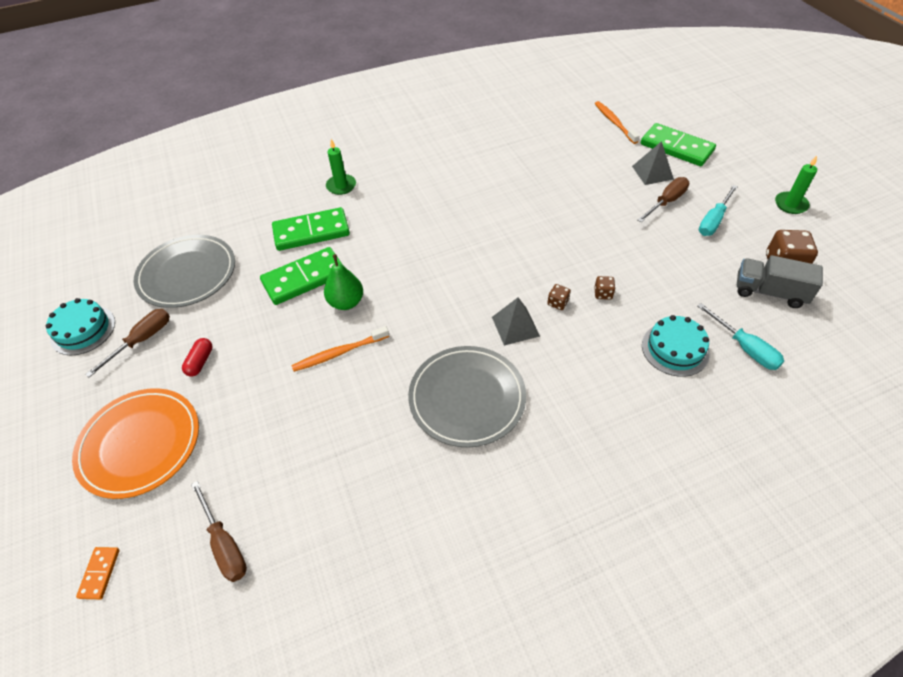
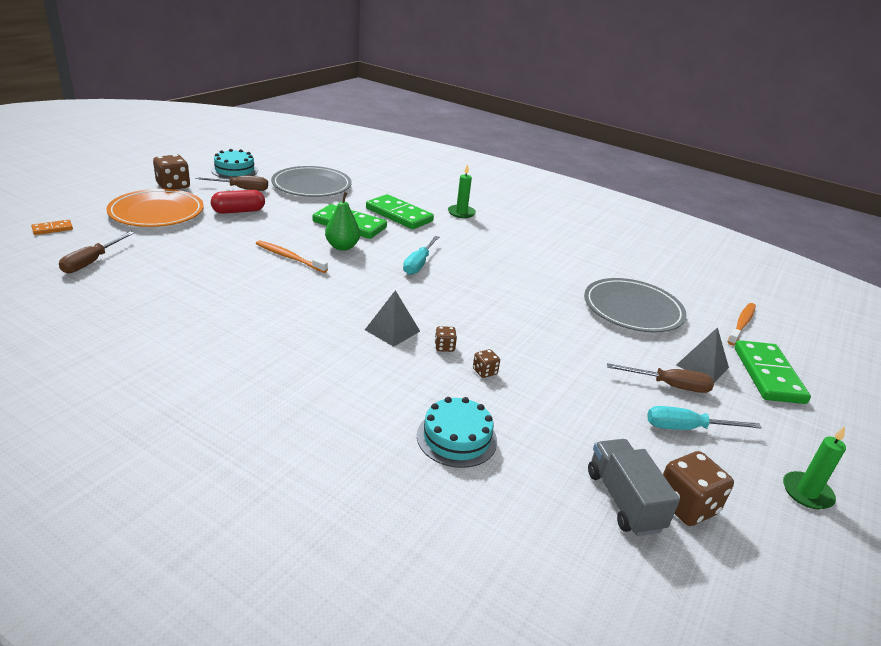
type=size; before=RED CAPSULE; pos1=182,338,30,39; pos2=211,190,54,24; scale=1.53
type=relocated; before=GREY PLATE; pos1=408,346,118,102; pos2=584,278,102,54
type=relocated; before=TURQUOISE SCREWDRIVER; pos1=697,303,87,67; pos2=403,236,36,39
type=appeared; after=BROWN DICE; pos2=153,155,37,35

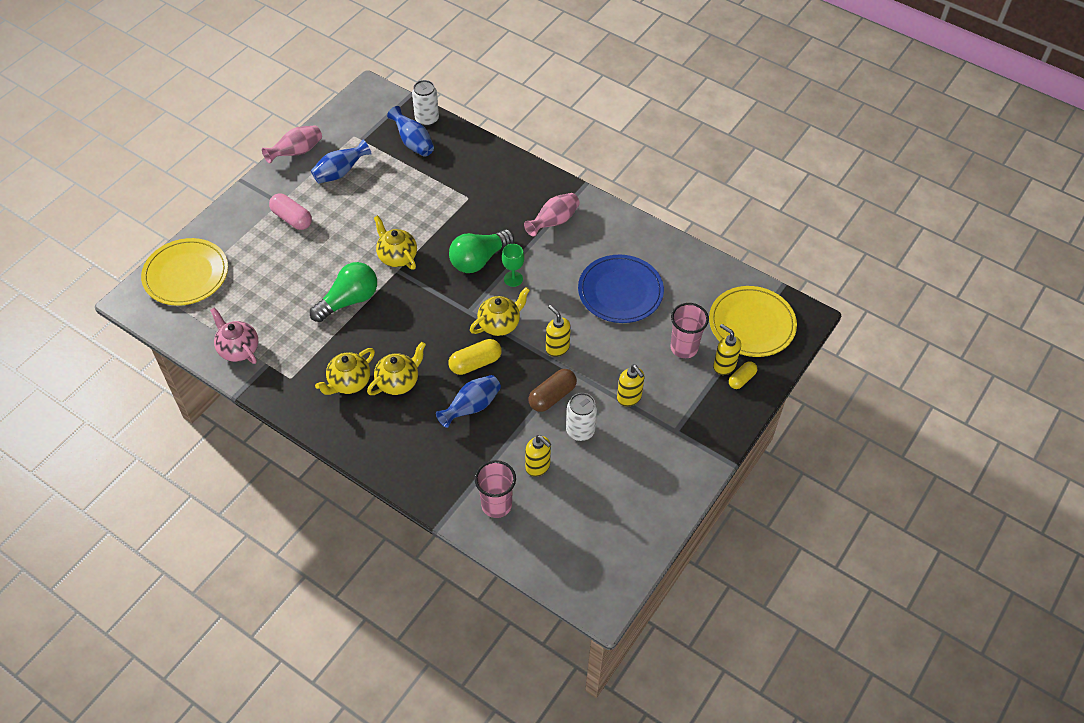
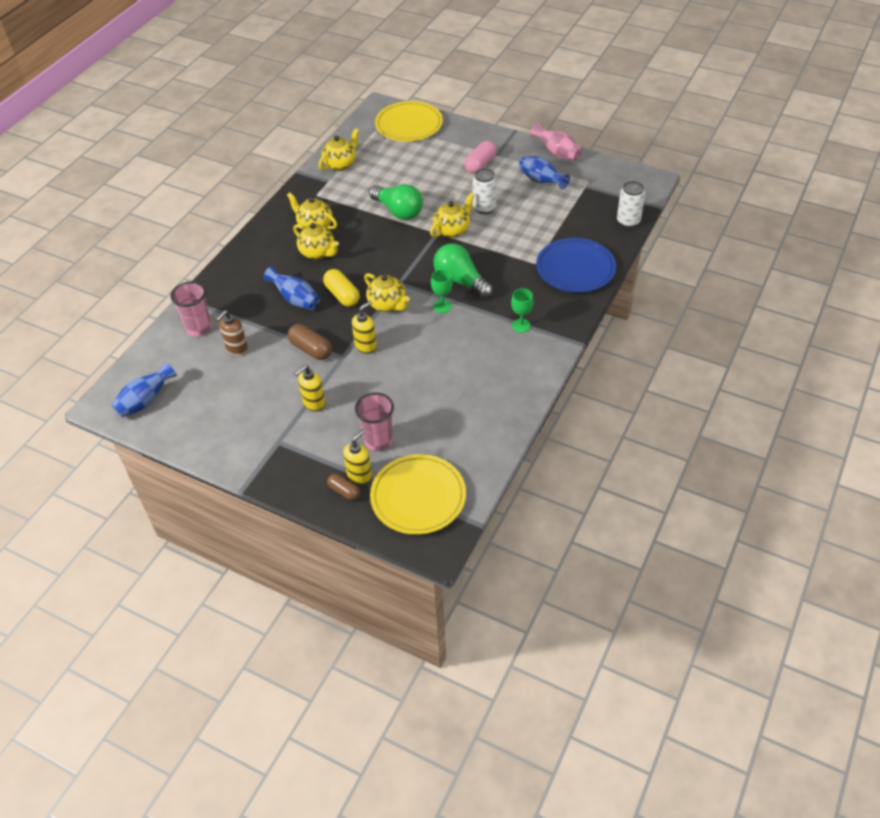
type=colour; before=PINK TEAPOT; after=YELLOW TEAPOT; pos1=210,307,48,57; pos2=318,128,41,43
type=relocated; before=BLUE VASE; pos1=387,106,47,51; pos2=112,362,65,55
type=exchanged; before=PINK VASE; after=GREEN GOBLET; pos1=524,193,56,44; pos2=511,288,23,45
type=colour; before=YELLOW SOAP DISPENSER; after=BROWN SOAP DISPENSER; pos1=525,435,26,42; pos2=216,310,32,46
type=relocated; before=WHITE CAN; pos1=566,393,31,48; pos2=473,168,24,46
type=relocated; before=BLUE PLATE; pos1=578,254,86,69; pos2=536,238,80,55
type=colour; before=YELLOW CAPSULE; after=BROWN CAPSULE; pos1=729,361,28,28; pos2=327,474,33,27

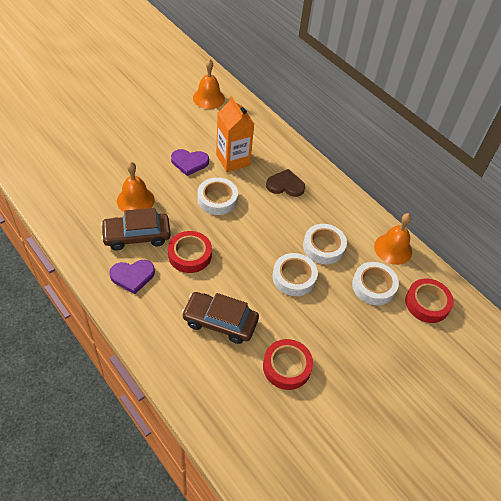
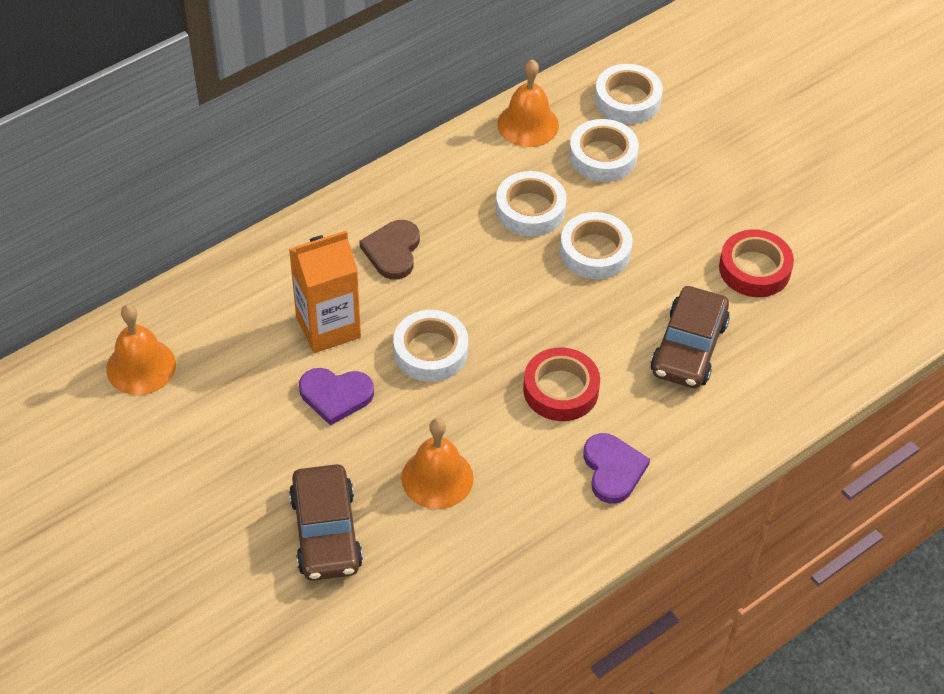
type=relocated; before=BROWN CAR; pos1=101,208,70,42; pos2=289,464,74,117
type=spun; before=PURPLE HEART; pos1=171,149,38,27; pos2=299,368,75,58; turn=90
type=colour; before=RED TAPE; after=WHITE TAPE; pos1=405,278,49,45; pos2=595,64,68,60

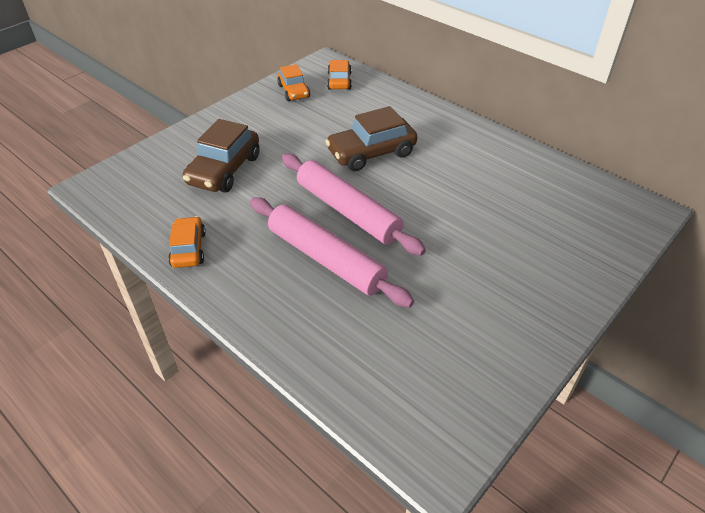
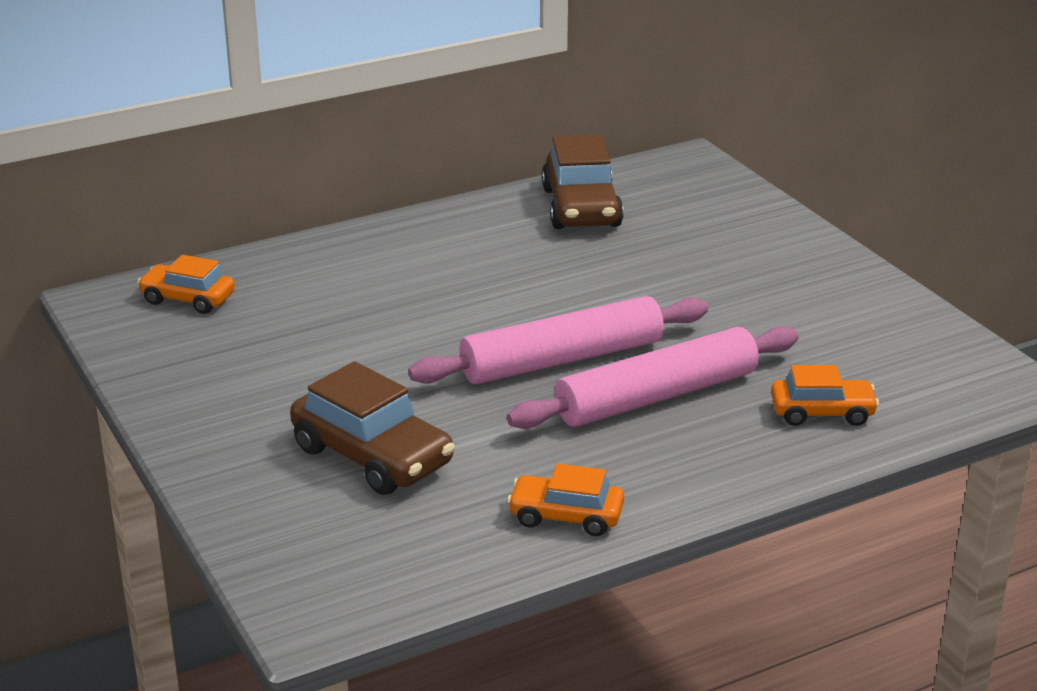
type=relocated; before=ORANGE CAR; pos1=277,64,33,37; pos2=771,365,108,61
type=relocated; before=BROWN CAR; pos1=325,106,92,65; pos2=542,135,82,94

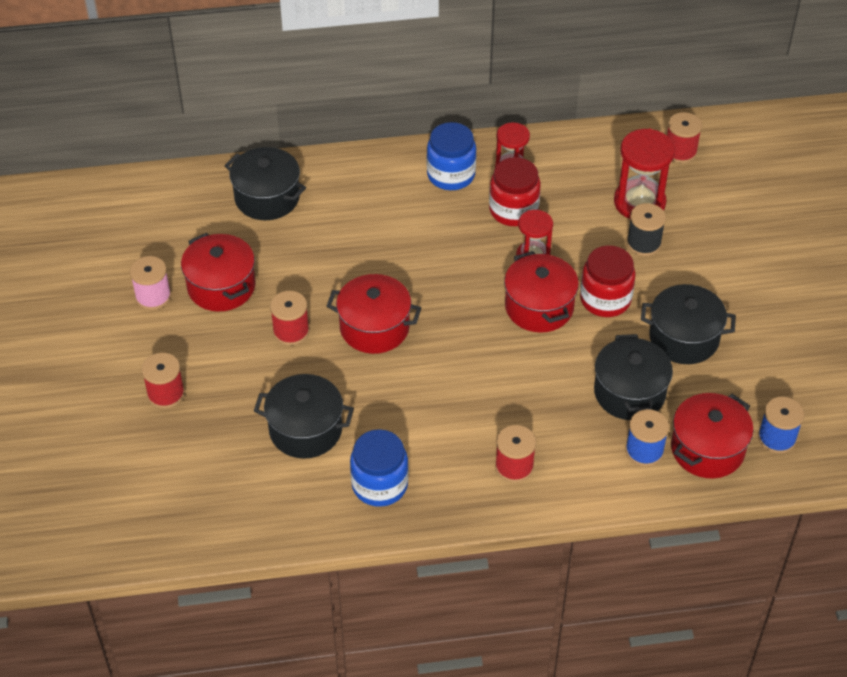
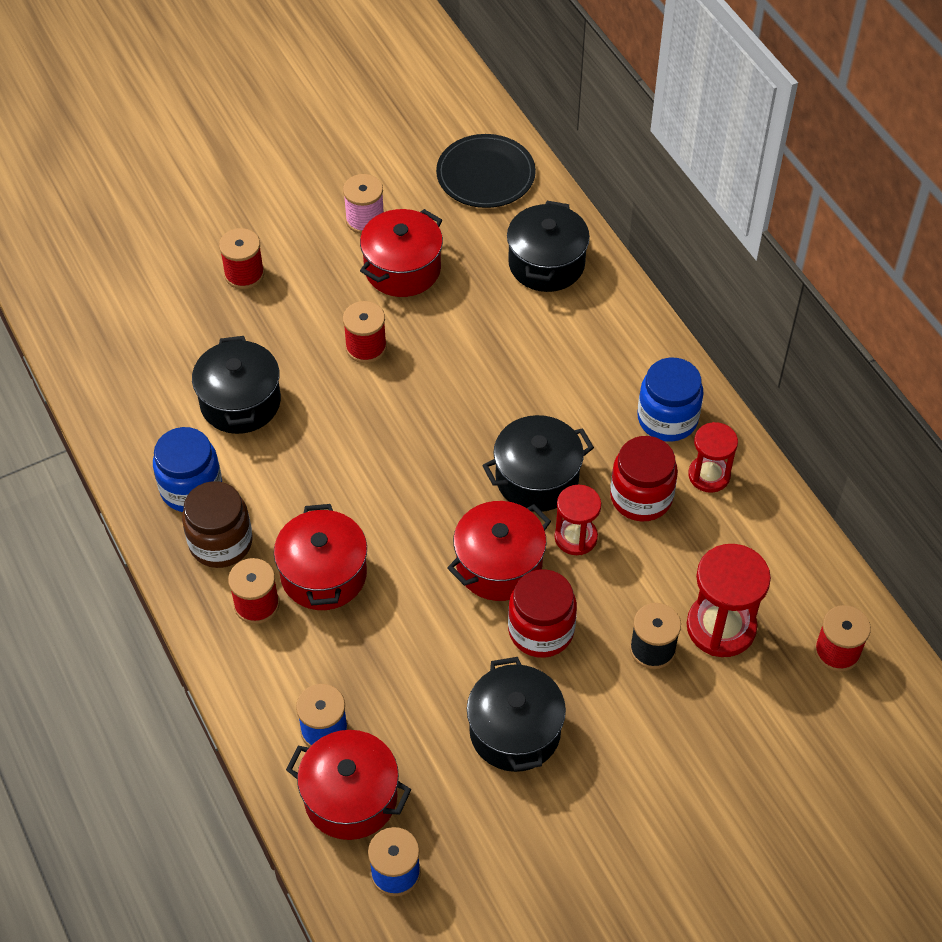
type=relocated; before=RED POT; pos1=326,274,95,80; pos2=274,504,93,106
type=relocated; before=BLACK POT; pos1=594,334,79,86; pos2=482,415,112,97
type=appeared; after=BROWN JAR; pos2=182,481,70,87
type=appeared; after=BLACK PLATE; pos2=436,134,100,74

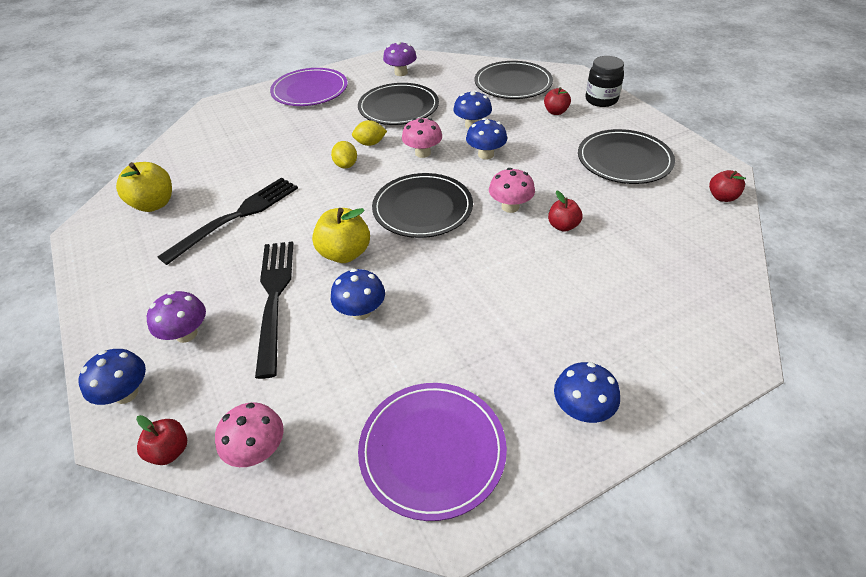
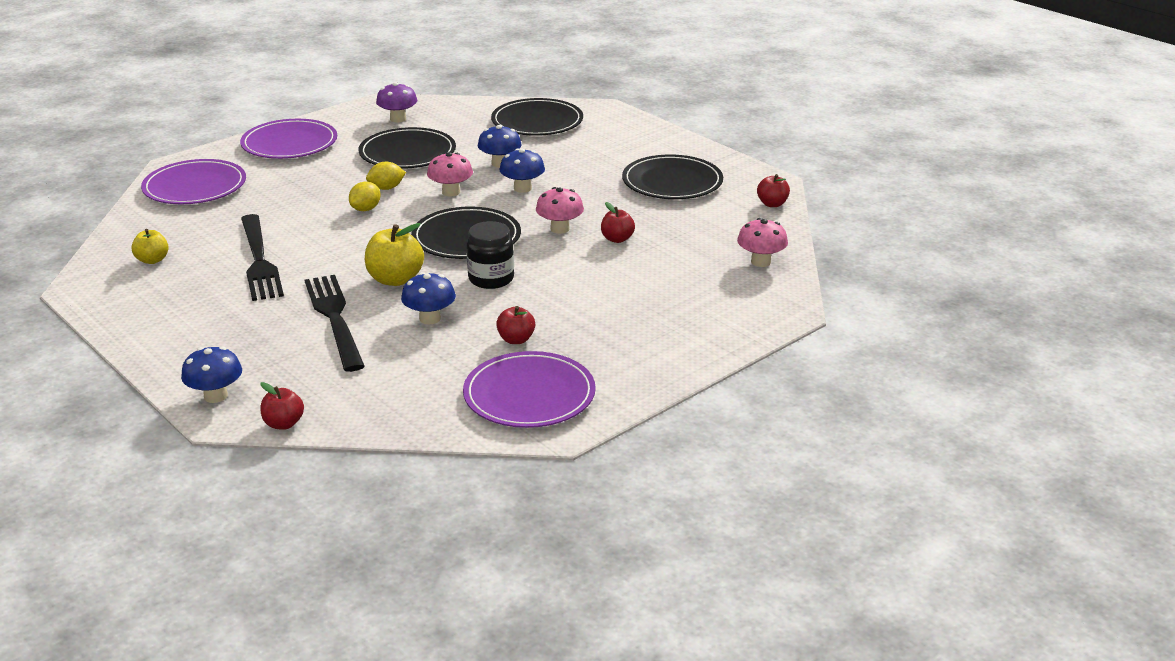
type=size; before=YELLOW APPLE; pos1=116,162,56,50; pos2=131,229,38,35; scale=0.61
type=missing; before=PURPLE MUSHROOM; pos1=147,291,59,52
type=spun; before=BLACK FORK; pos1=158,177,140,88; pos2=241,214,43,87; turn=135
type=relocated; before=PINK MUSHROOM; pos1=215,402,69,65; pos2=737,218,51,49
type=spun; before=YELLOW LEMON; pos1=331,141,26,27; pos2=349,182,32,29; turn=60
type=relocated; before=RED APPLE; pos1=544,87,27,28; pos2=496,306,39,38
type=missing; before=BLUE MUSHROOM; pos1=554,362,66,61
type=relocated; before=BLACK JAR; pos1=585,56,39,51; pos2=466,221,48,68
type=appeared; after=PURPLE PLATE; pos2=141,159,105,45

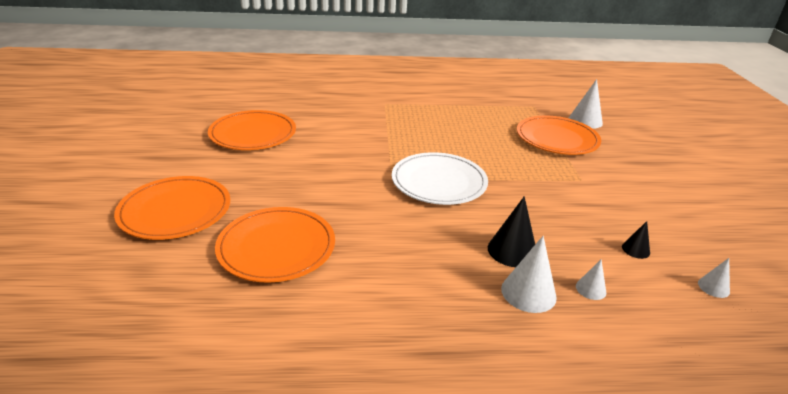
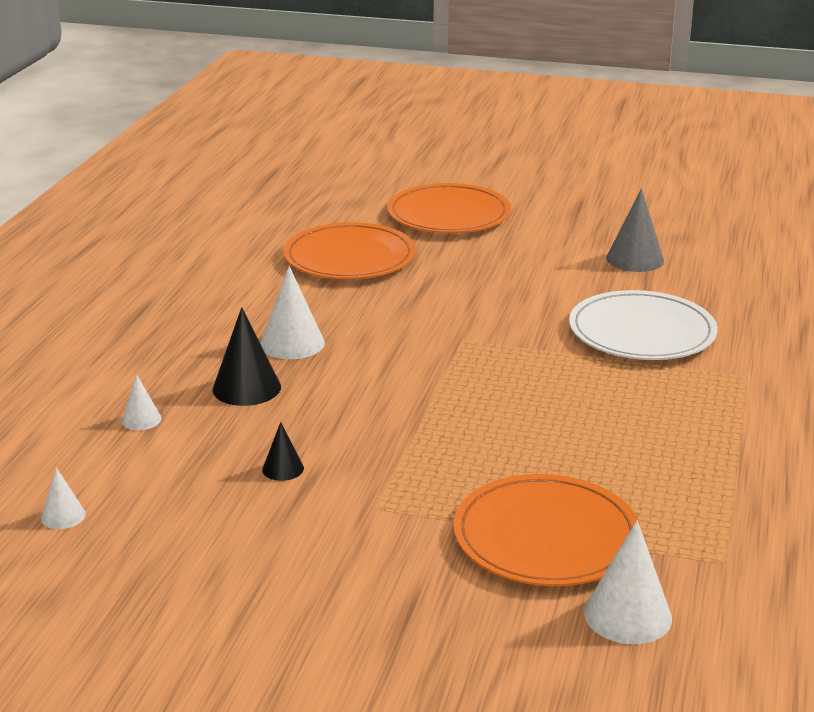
type=exchanged; before=ORANGE PLATE; after=GREY CONE; pos1=208,110,88,40; pos2=606,188,58,84
type=relocated; before=WHITE PLATE; pos1=392,152,96,53; pos2=569,290,149,70
type=relocated; before=WHITE CONE; pos1=501,236,56,77; pos2=261,266,64,93
type=relocated; before=BLACK CONE; pos1=622,221,28,38; pos2=262,422,42,59

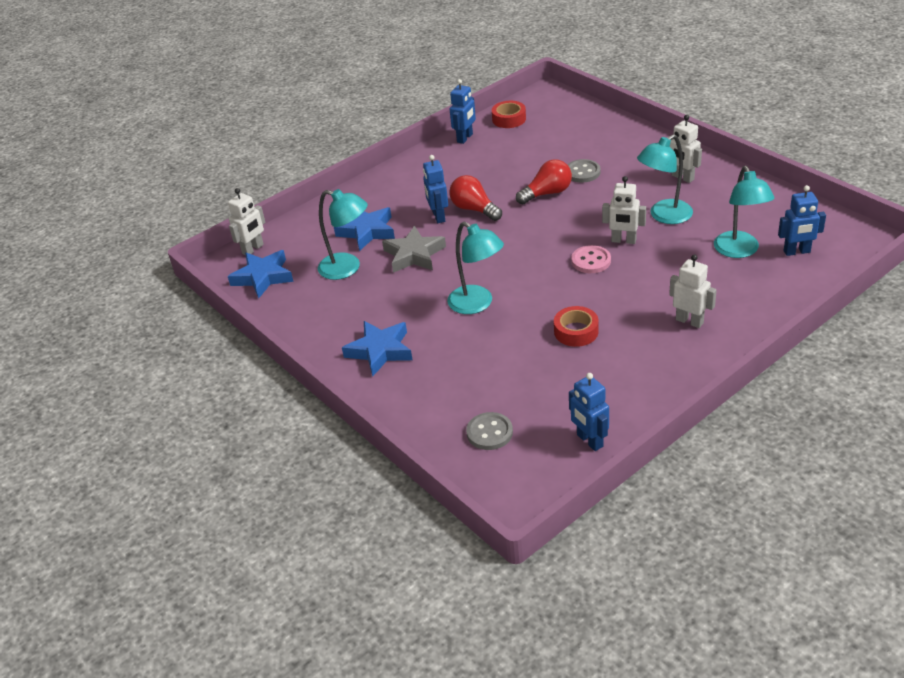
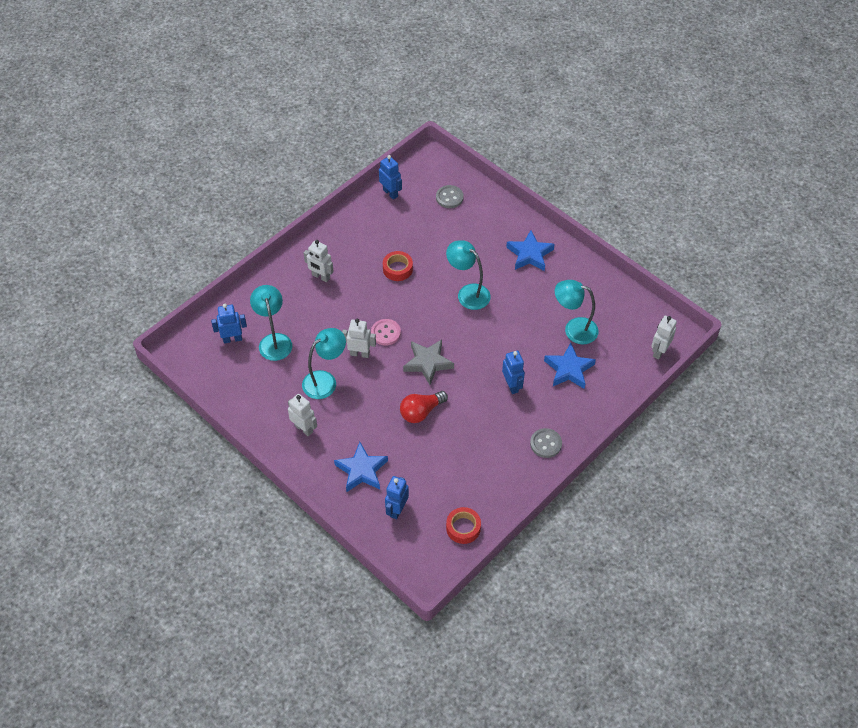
type=relocated; before=BLUE STAR; pos1=228,250,65,48; pos2=334,442,54,50
type=relocated; before=GREY STAR; pos1=382,226,64,47; pos2=403,340,51,45
type=missing; before=RED LIGHT BULB; pos1=449,175,53,46
type=relocated; before=BLUE ROBOT; pos1=450,79,26,65; pos2=385,476,24,43
type=relocated; before=GREY BUTTON; pos1=567,159,34,23; pos2=530,428,32,30

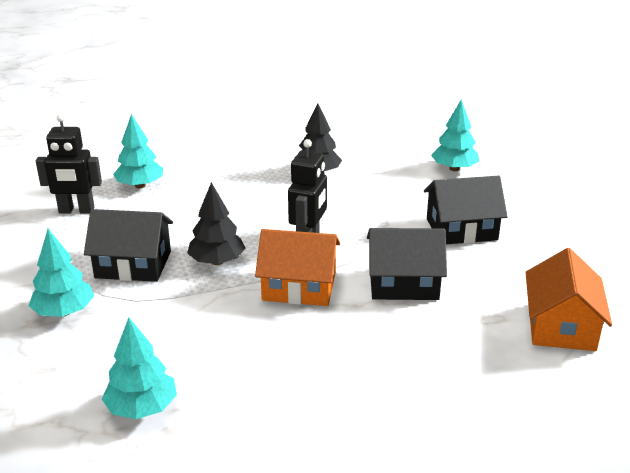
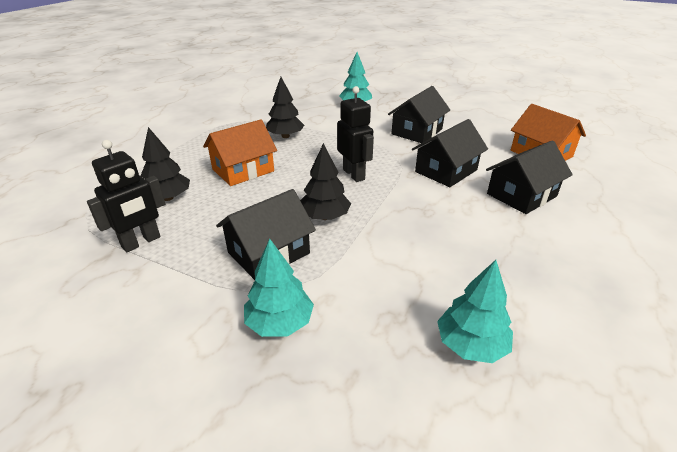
type=colour; before=TURQUOISE TREE; after=BLACK TREE; pos1=113,114,50,74; pos2=141,127,49,74
type=relocated; before=ORANGE HOUSE; pos1=255,229,85,77; pos2=203,119,74,67
type=appeared; after=BLACK HOUSE; pos2=486,140,87,74

